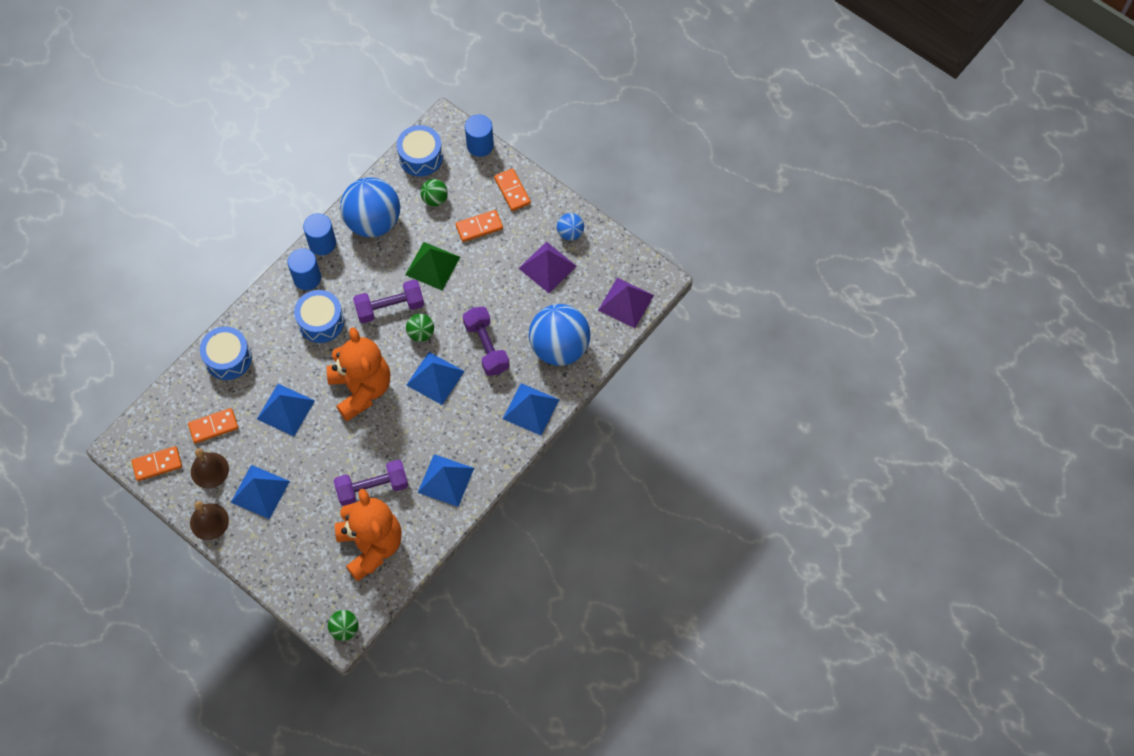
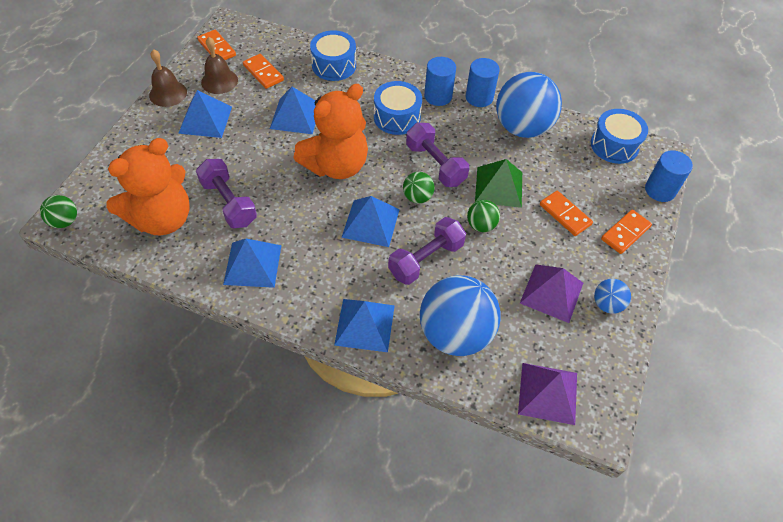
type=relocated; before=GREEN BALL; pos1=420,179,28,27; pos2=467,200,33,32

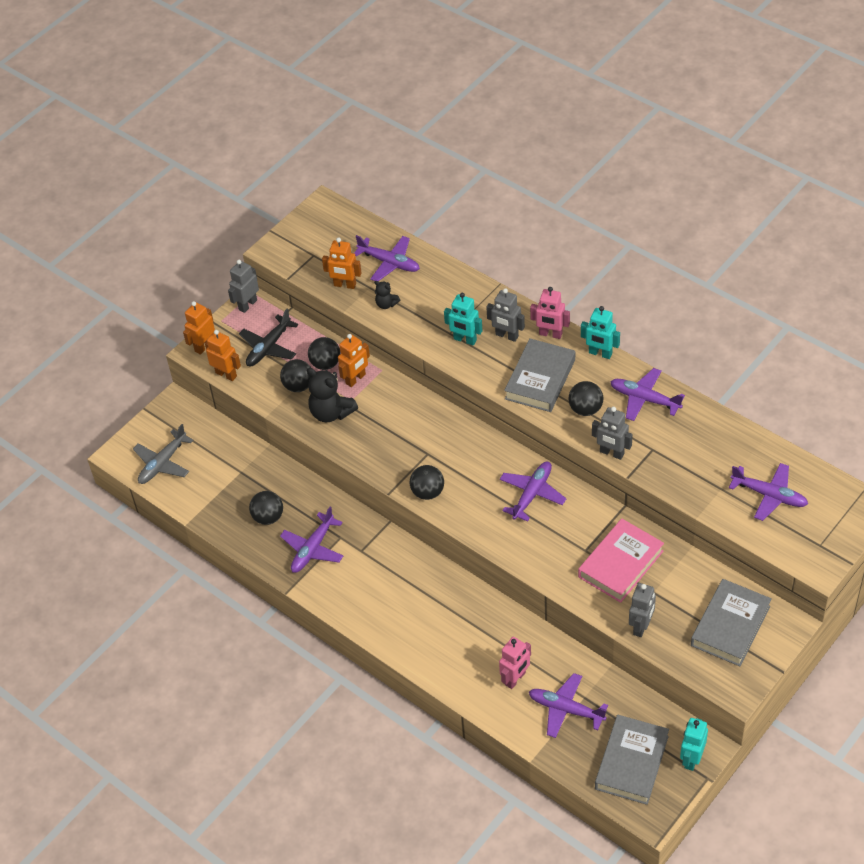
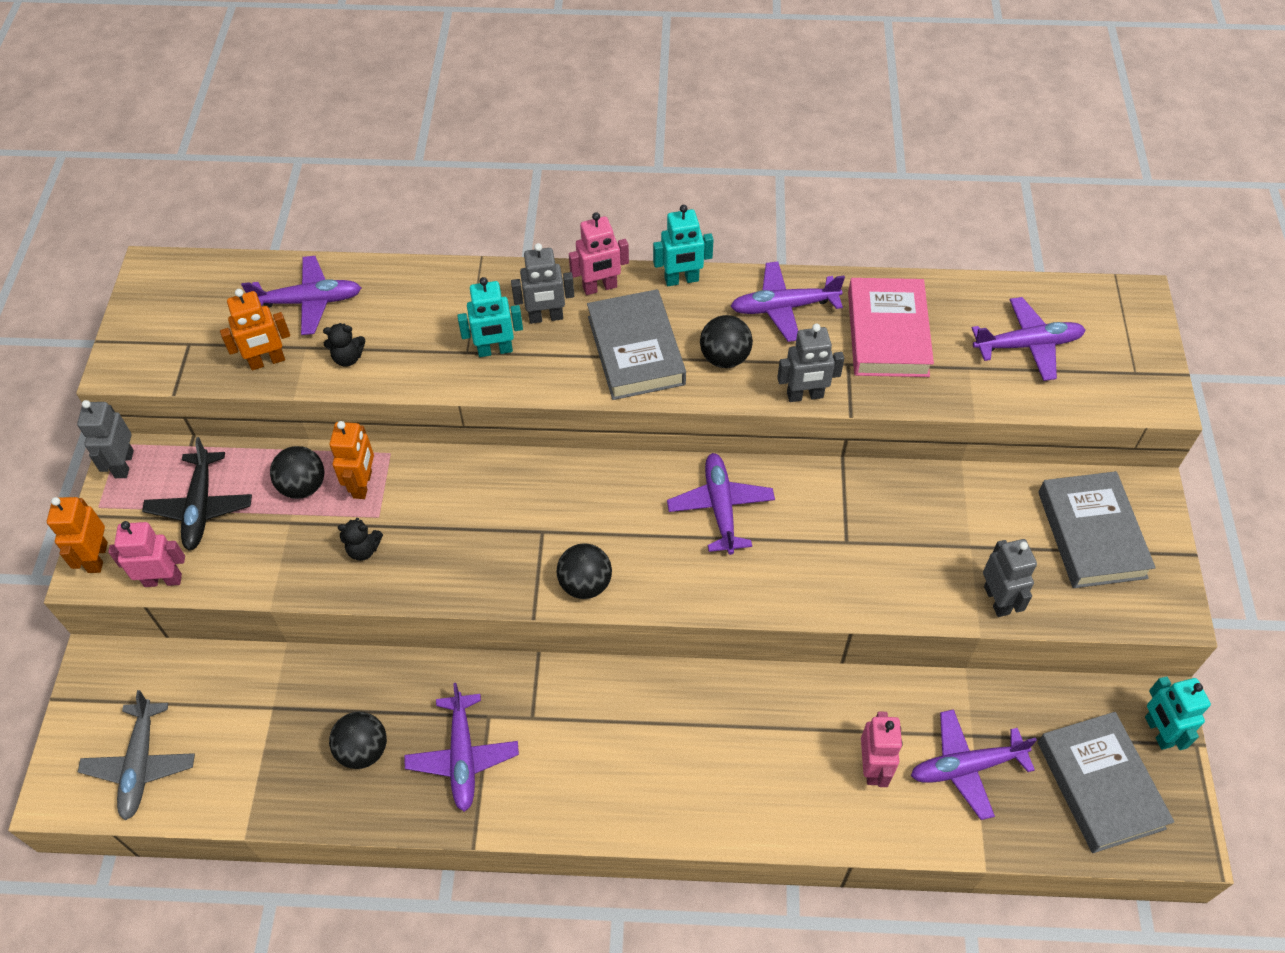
type=colour; before=ORANGE ROBOT; after=PINK ROBOT; pos1=205,330,36,51; pos2=108,521,77,66
type=missing; before=BLACK BALL; pos1=280,359,31,33
type=size; before=BLACK TEDDY BEAR; pos1=307,368,51,54; pos2=338,518,45,43; scale=0.53
type=relocated; before=PINK BOOK; pos1=578,519,86,84; pos2=848,278,86,99

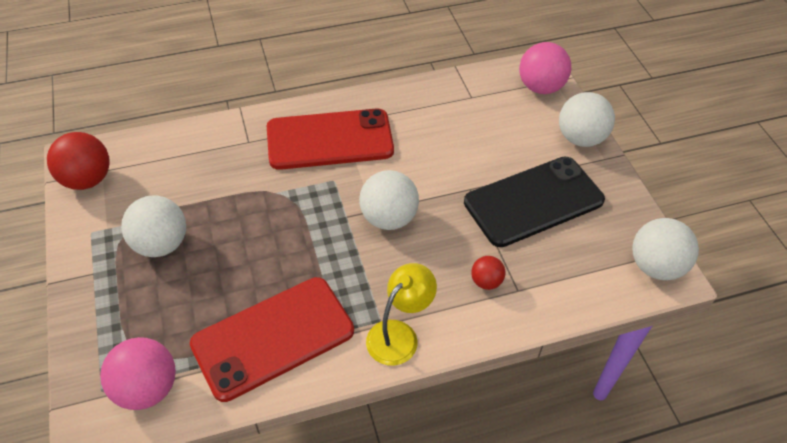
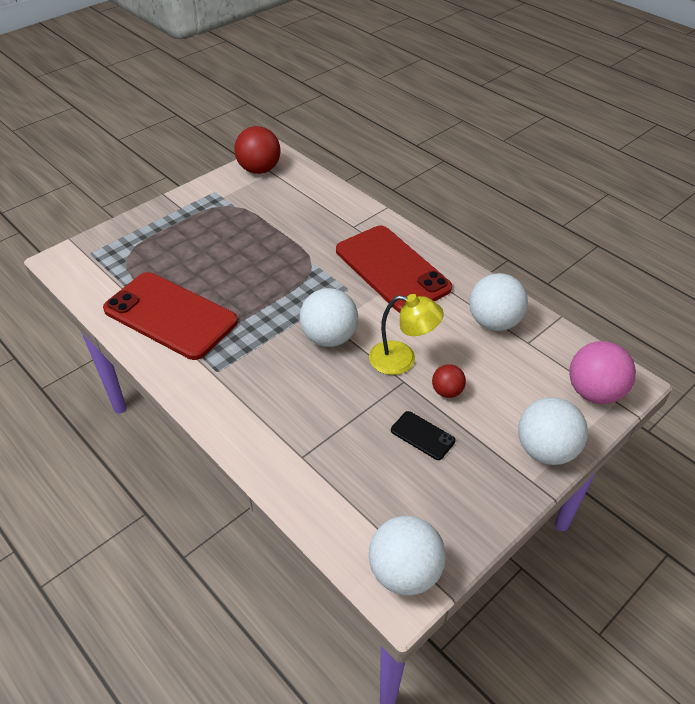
type=missing; before=PINK BALL; pos1=100,337,76,73
type=relocated; before=WHITE BALL; pos1=121,195,65,62; pos2=469,273,59,58
type=relocated; before=YELLOW LAMP; pos1=366,263,71,103; pos2=369,294,75,81
type=size; before=BLACK PHONE; pos1=464,156,141,91; pos2=391,411,65,49; scale=0.41
type=relocated; before=RED BALL; pos1=471,256,34,34; pos2=432,364,34,34

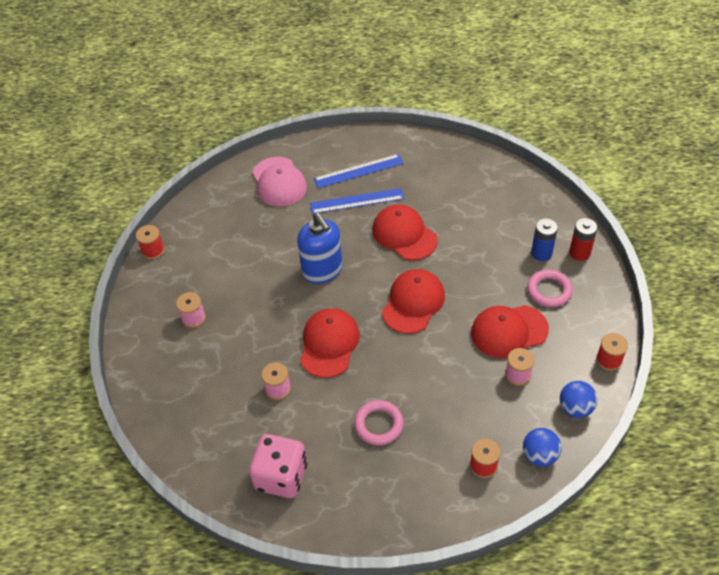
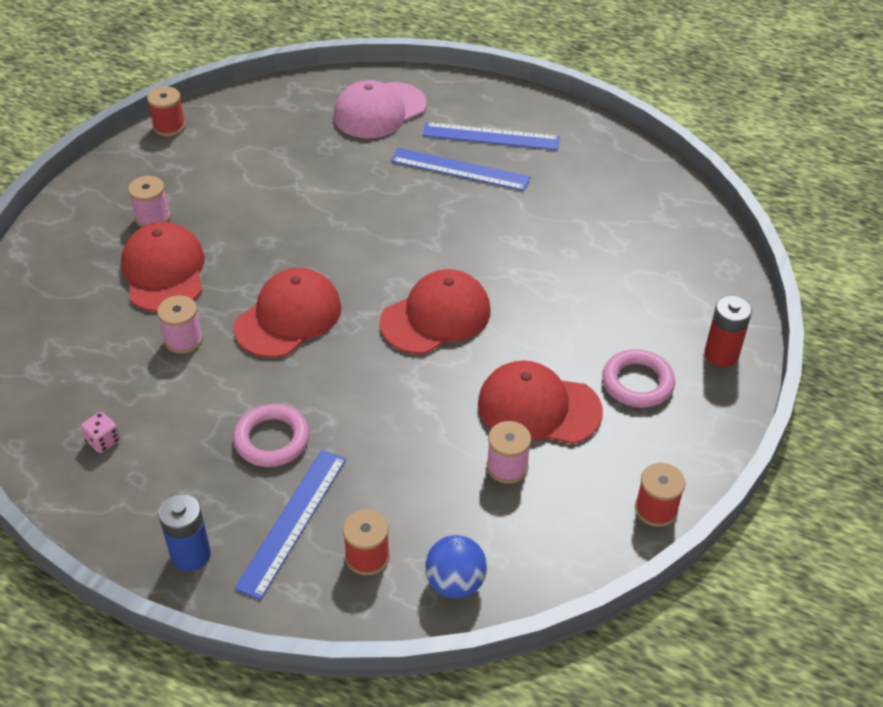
type=size; before=PINK DICE; pos1=249,434,58,64; pos2=81,412,39,41; scale=0.4
type=spun; before=PINK CAP; pos1=253,157,54,50; pos2=334,80,93,58; turn=45
type=missing; before=BLUE SOAP DISPENSER; pos1=297,213,46,71
type=relocated; before=RED CAP; pos1=372,204,66,56; pos2=121,222,84,90
type=relocated; before=BLUE BATTERY; pos1=531,218,27,43; pos2=158,494,53,77
type=missing; before=BLUE BALL; pos1=560,381,37,37
type=appeared; after=BLUE RULER; pos2=234,450,112,150

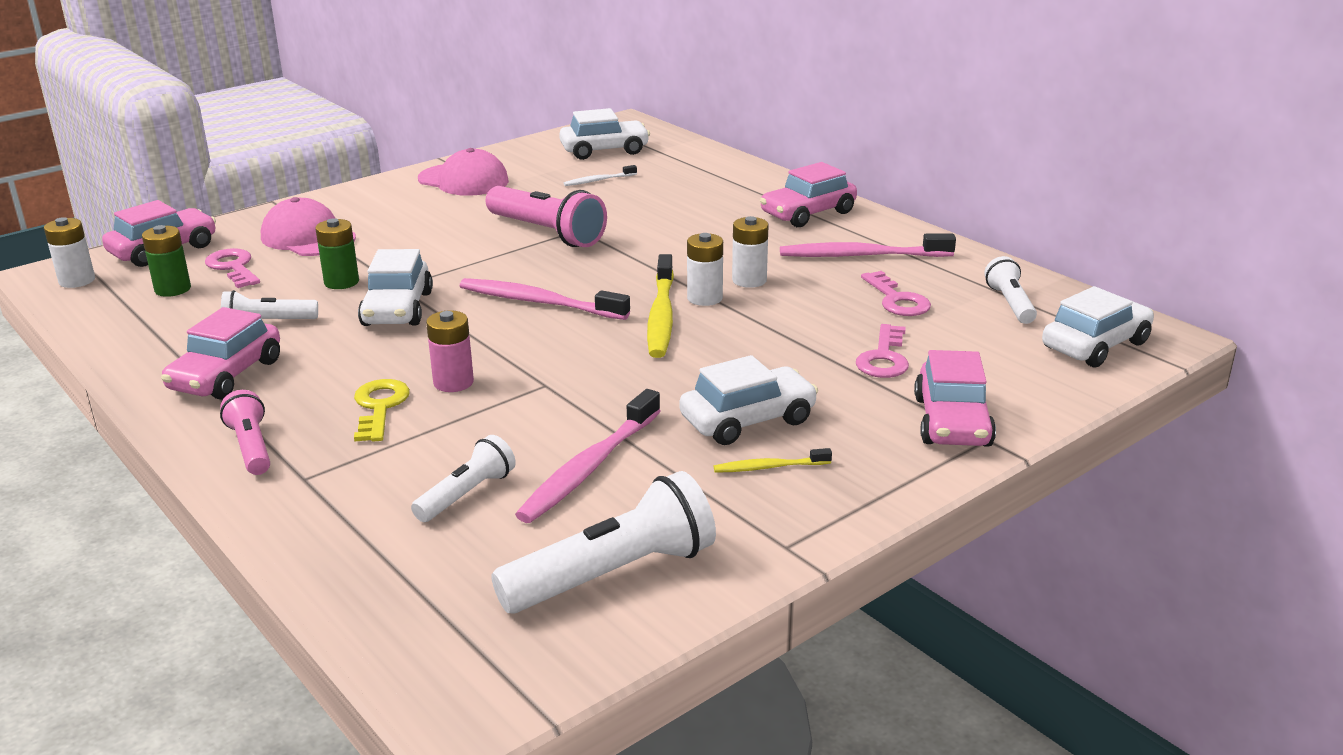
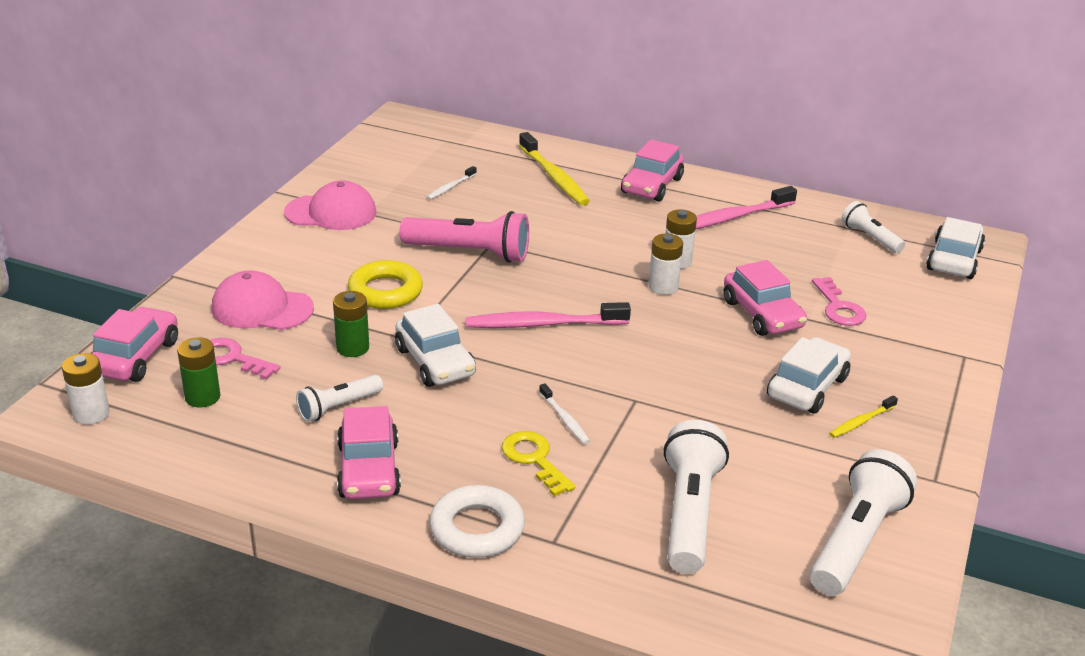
type=exchanged; before=PINK FLASHLIGHT; after=WHITE RING; pos1=220,390,50,85; pos2=429,485,96,73
type=size; before=WHITE FLASHLIGHT; pos1=411,435,105,87; pos2=663,420,66,154; scale=1.74
type=exchanged; before=PINK BATTERY; after=WHITE TOOTHBRUSH; pos1=426,310,48,82; pos2=539,383,51,61
type=missing; before=PINK TOOTHBRUSH; pos1=515,389,146,134
type=missing; before=WHITE CAR; pos1=559,108,91,52
type=relocated; before=YELLOW TOOTHBRUSH; pos1=647,254,27,104; pos2=519,132,71,73
type=missing; before=PINK KEY; pos1=861,271,70,45
type=relocated; before=PINK CAR; pos1=914,350,82,97; pos2=724,260,83,76
type=appeared; after=YELLOW RING; pos2=348,260,75,49

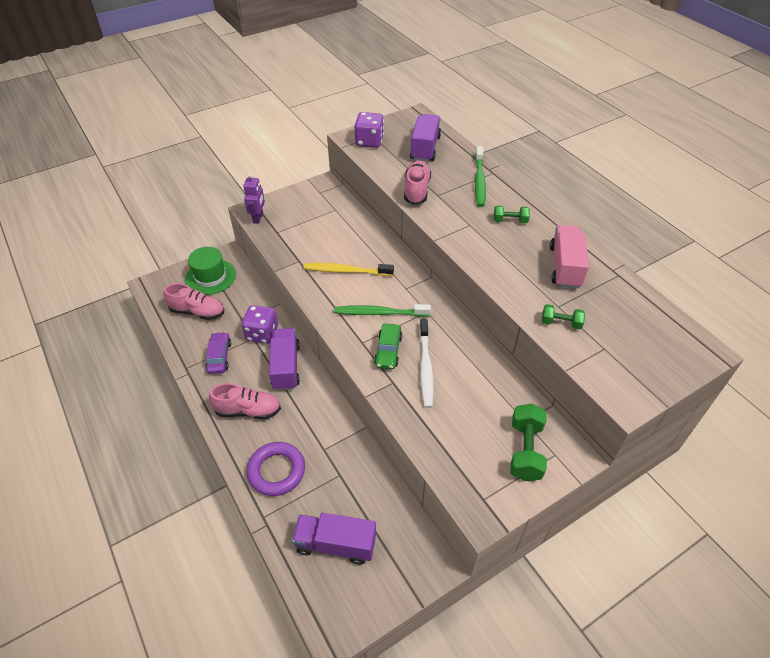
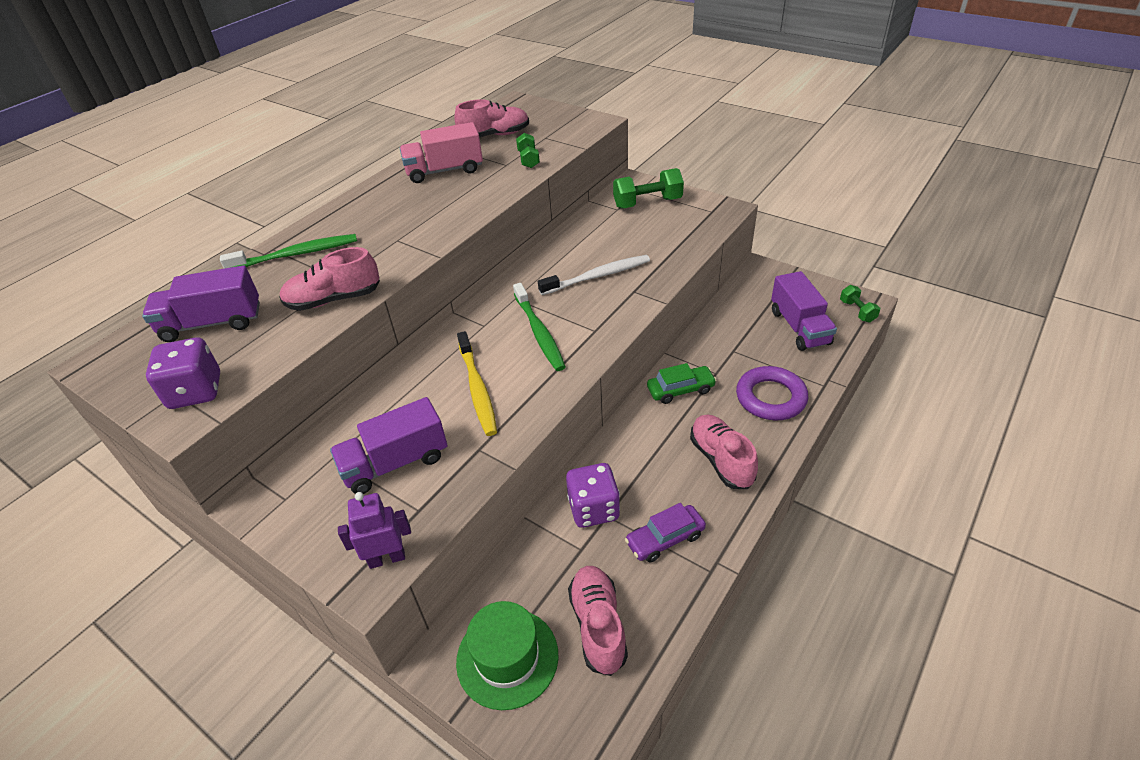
type=relocated; before=PURPLE TRUCK; pos1=269,328,31,63; pos2=330,397,118,97
type=relocated; before=GREEN CAR; pos1=374,323,28,46; pos2=647,363,70,41
type=relocated; before=GREEN DUMBBELL; pos1=494,205,36,18; pos2=840,285,40,37
type=appeared; after=PINK SHOE; pos2=455,99,74,38

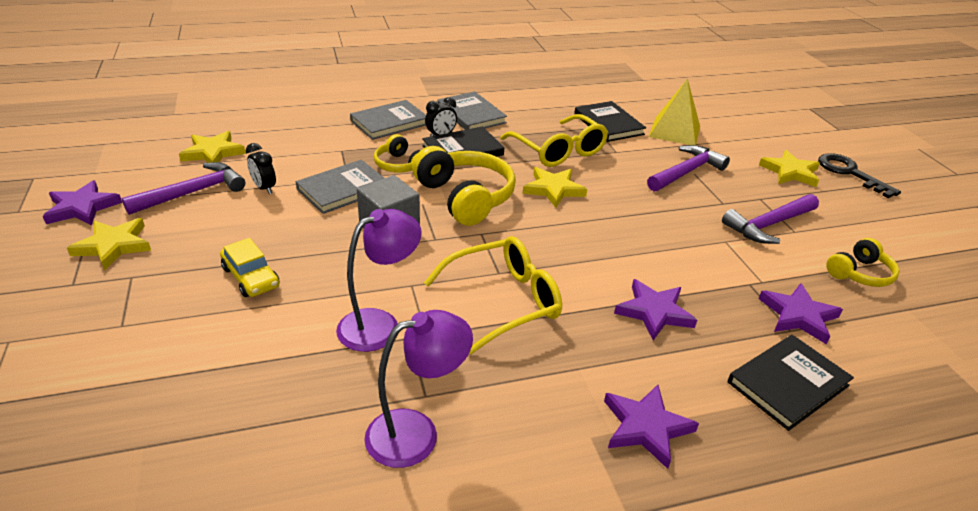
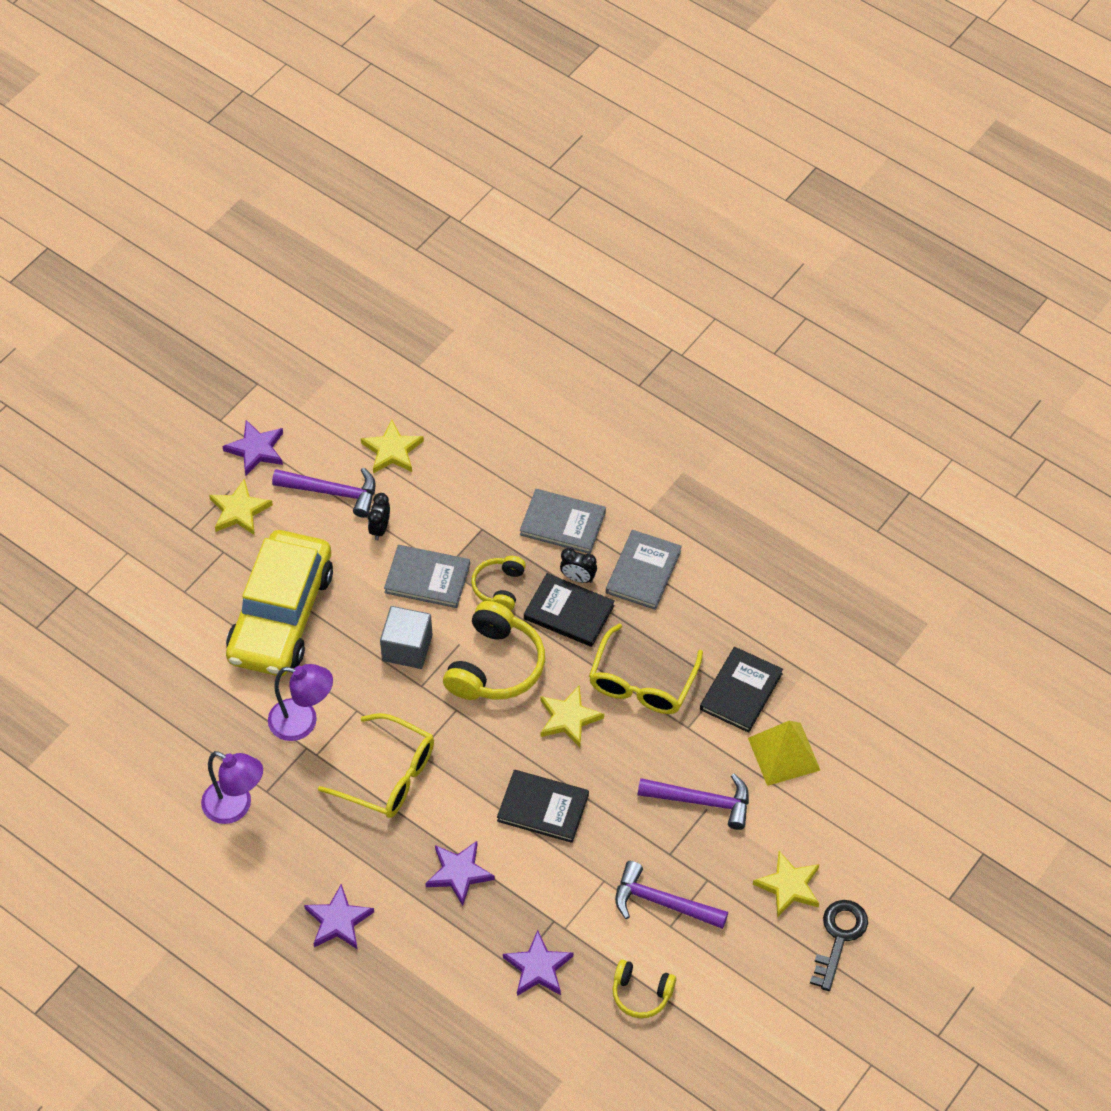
type=size; before=YELLOW CAR; pos1=220,238,59,59; pos2=226,530,107,146; scale=2.42
type=relocated; before=BLACK BOOK; pos1=728,335,126,96; pos2=497,770,92,73

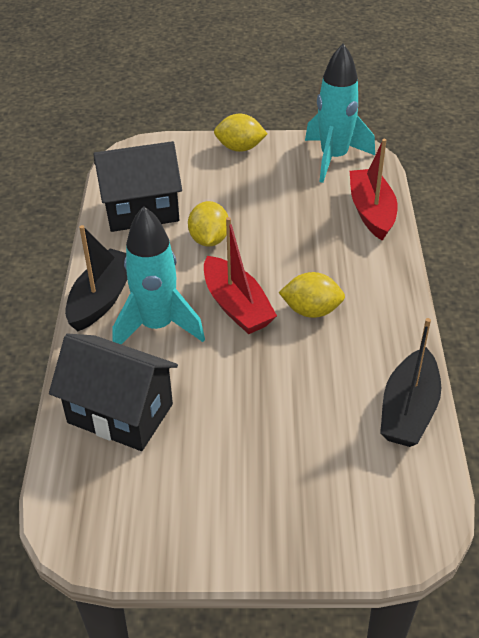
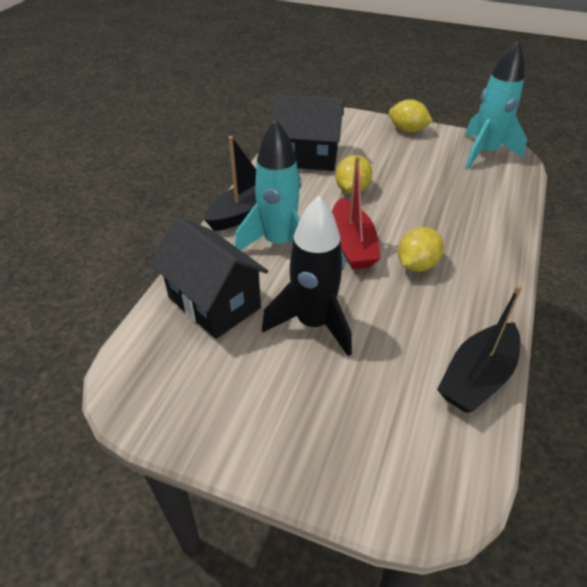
type=spun; before=YELLOW LEMON; pos1=279,272,66,46; pos2=398,227,46,45; turn=-75
type=missing; before=RED BOAT; pos1=350,139,48,102
type=appeared; after=BLACK ROCKET; pos2=262,196,90,161

